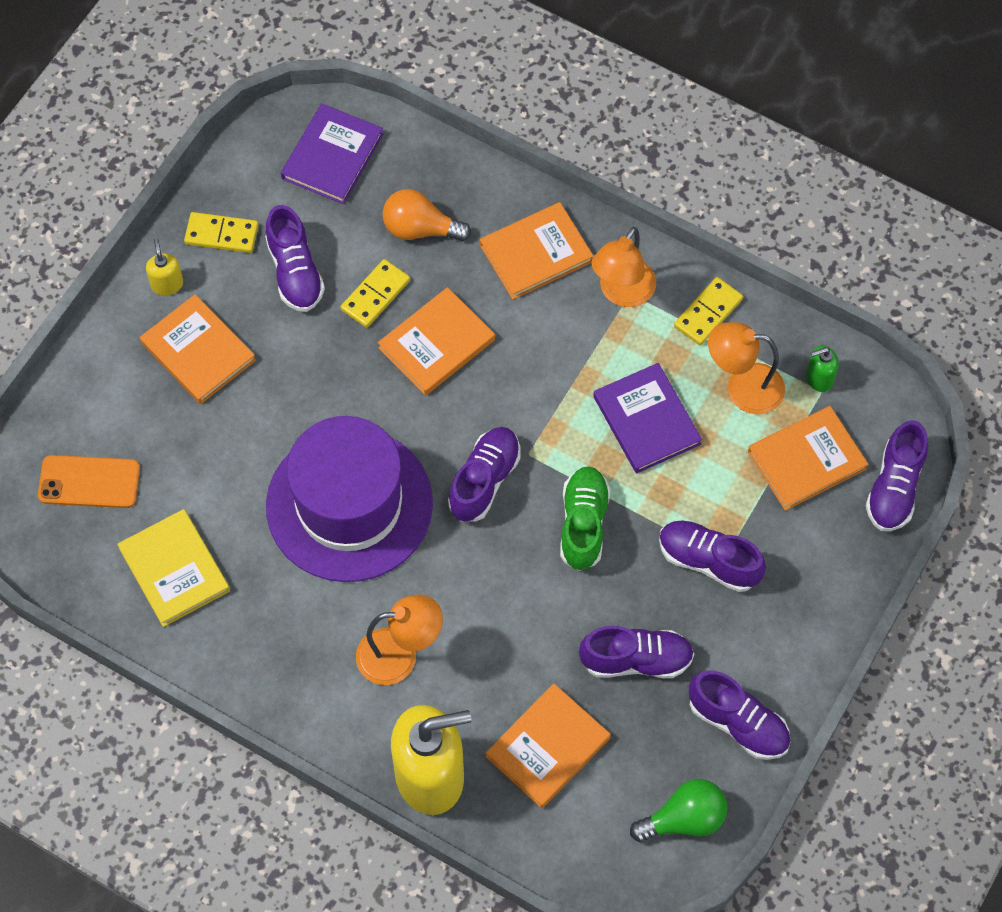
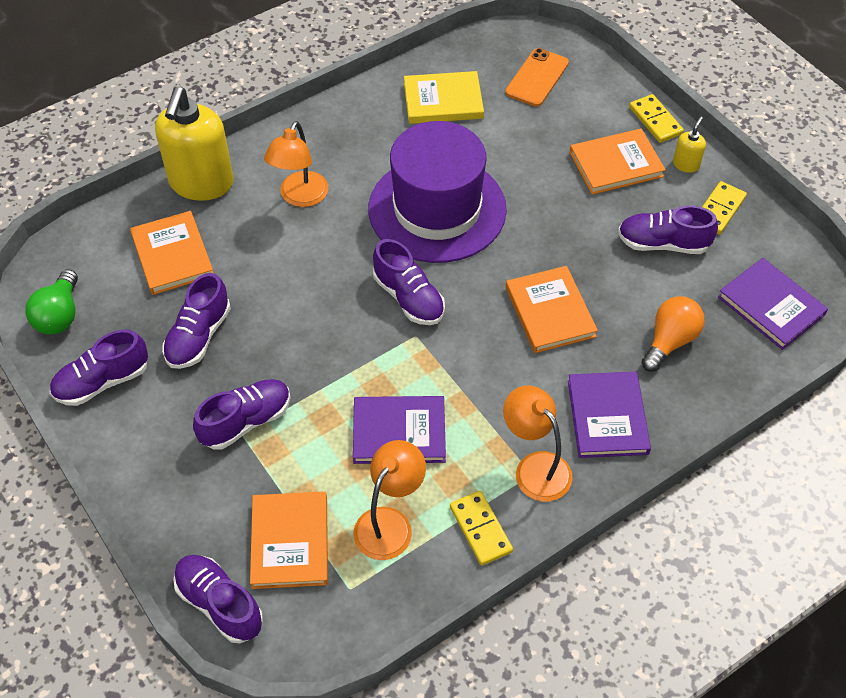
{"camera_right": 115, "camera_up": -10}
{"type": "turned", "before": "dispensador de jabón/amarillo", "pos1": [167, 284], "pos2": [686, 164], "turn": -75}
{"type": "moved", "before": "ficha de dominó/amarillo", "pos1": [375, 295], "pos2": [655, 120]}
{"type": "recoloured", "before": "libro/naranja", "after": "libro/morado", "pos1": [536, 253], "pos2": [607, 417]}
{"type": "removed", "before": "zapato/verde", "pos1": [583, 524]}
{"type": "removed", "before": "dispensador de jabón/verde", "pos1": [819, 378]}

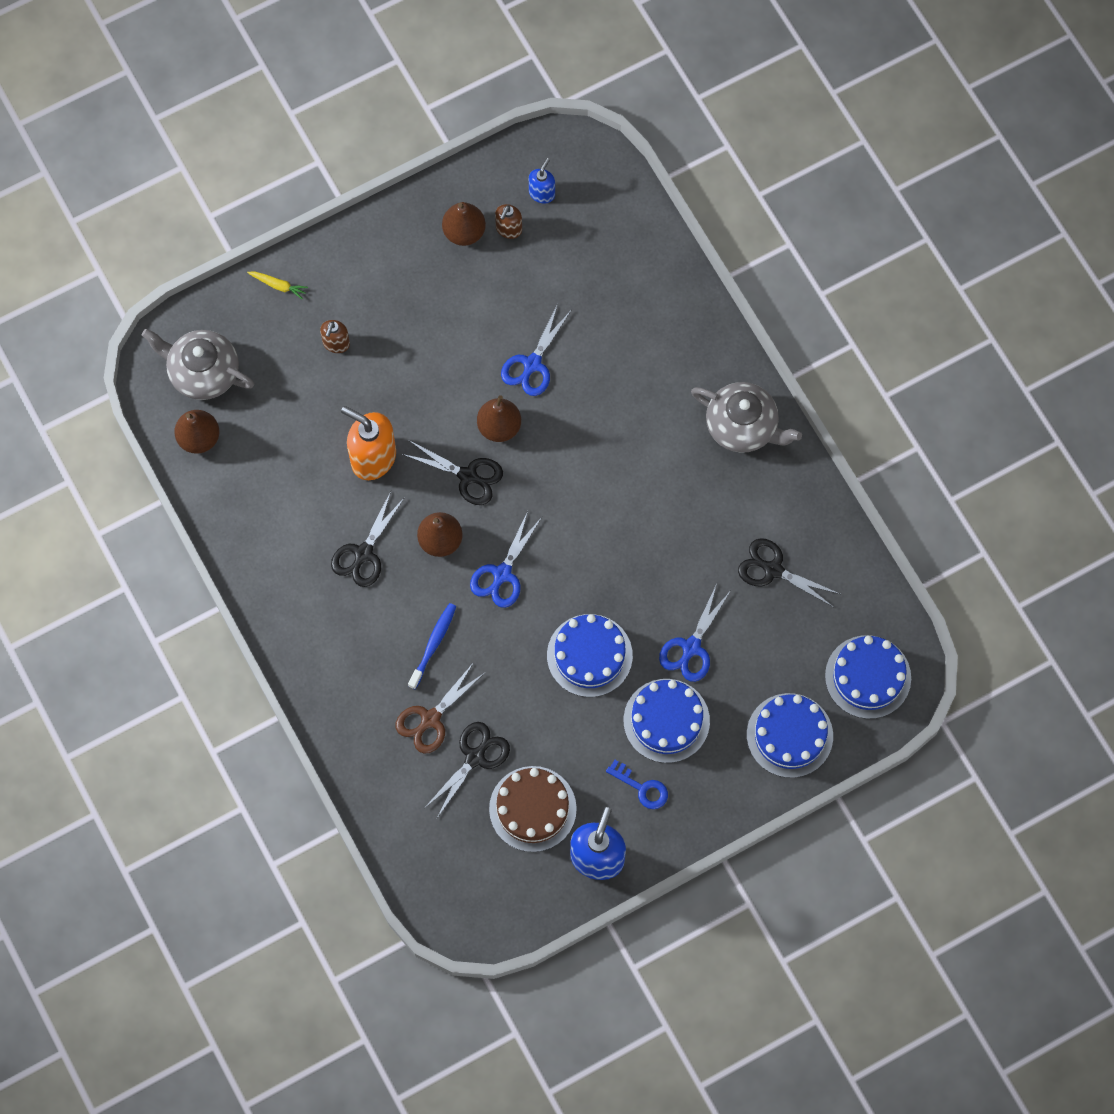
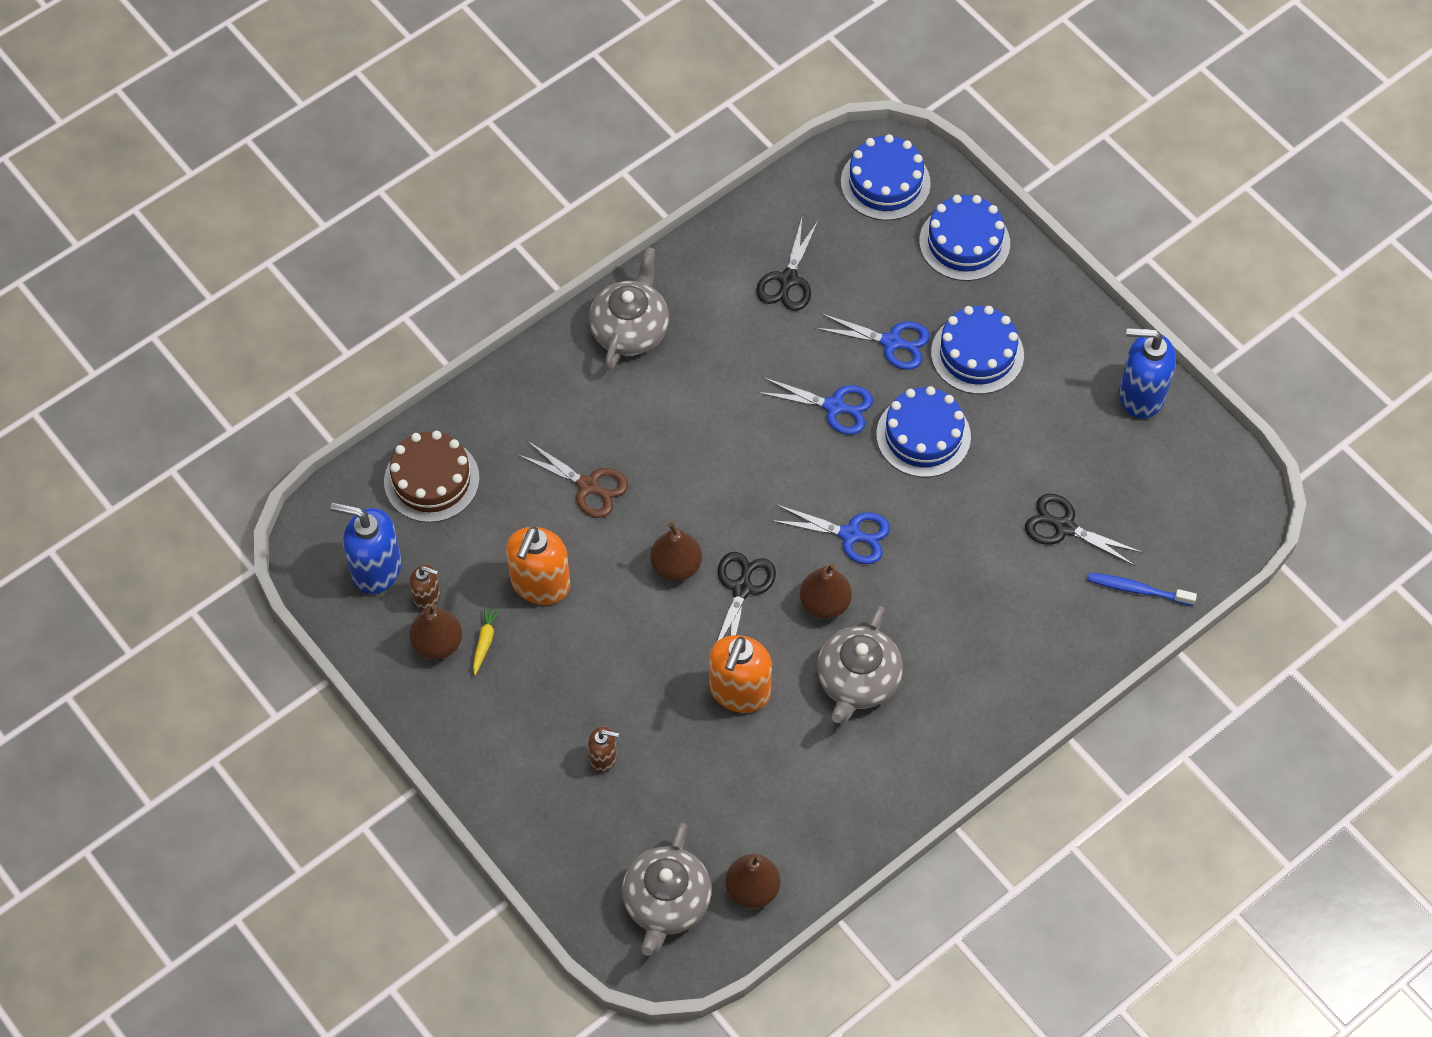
{"camera_right": -100, "camera_up": -10}
{"type": "moved", "before": "zanahoria/amarillo", "pos1": [278, 285], "pos2": [485, 641]}
{"type": "replaced", "before": "tijeras/negro", "after": "tetera/gris", "pos1": [363, 553], "pos2": [857, 680]}
{"type": "moved", "before": "tijeras/marrón", "pos1": [430, 719], "pos2": [588, 486]}
{"type": "moved", "before": "cepillo de dientes/azul", "pos1": [433, 644], "pos2": [1137, 590]}
{"type": "moved", "before": "tarta/marrón", "pos1": [532, 809], "pos2": [431, 480]}
{"type": "moved", "before": "tijeras/azul", "pos1": [532, 364], "pos2": [834, 406]}
{"type": "resized", "before": "dispensador de jabón/azul", "pos1": [542, 193], "pos2": [376, 569], "scale": 1.87}
{"type": "removed", "before": "llave/azul", "pos1": [642, 788]}
{"type": "added", "after": "dispensador de jabón/naranja", "pos2": [540, 584]}

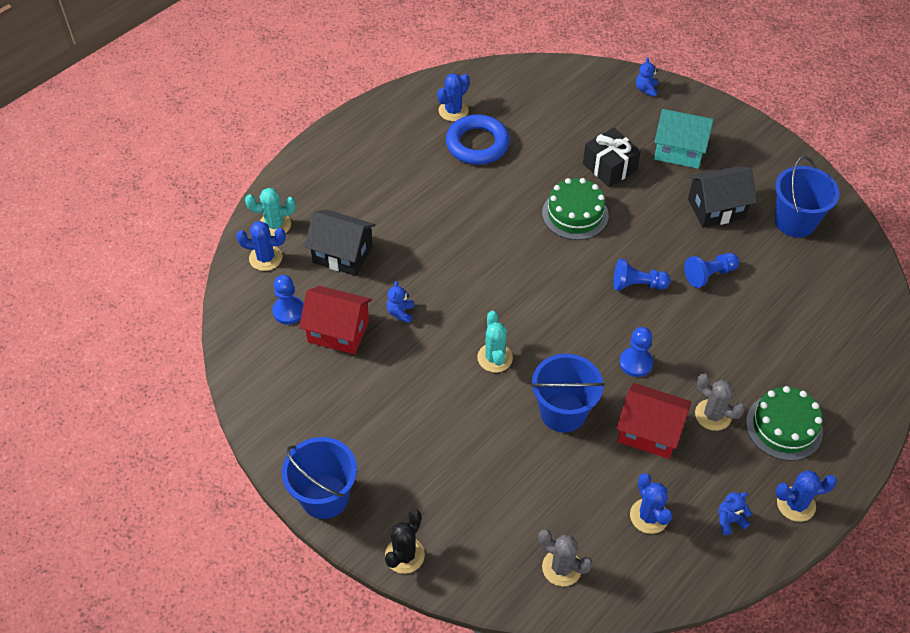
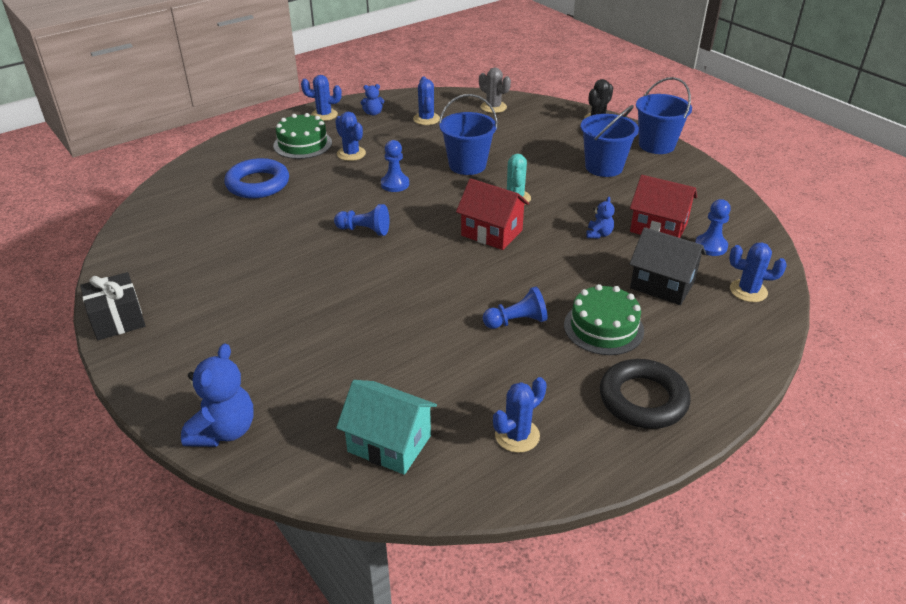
{"camera_right": -170, "camera_up": -15}
{"type": "removed", "before": "cactus/turquesa", "pos1": [275, 225]}
{"type": "moved", "before": "anillo/azul", "pos1": [477, 144], "pos2": [258, 184]}
{"type": "moved", "before": "tarta/verde", "pos1": [575, 214], "pos2": [603, 327]}
{"type": "moved", "before": "regalo/negro", "pos1": [609, 167], "pos2": [117, 319]}
{"type": "moved", "before": "casa/rojo", "pos1": [649, 432], "pos2": [492, 233]}
{"type": "resized", "before": "osito/azul", "pos1": [646, 89], "pos2": [224, 431], "scale": 1.91}
{"type": "moved", "before": "casa/turquesa", "pos1": [679, 151], "pos2": [389, 443]}
{"type": "moved", "before": "peón/azul", "pos1": [709, 275], "pos2": [516, 321]}
{"type": "removed", "before": "casa/negro", "pos1": [716, 208]}
{"type": "recoloured", "before": "cactus/gris", "after": "cactus/azul", "pos1": [713, 415], "pos2": [351, 154]}
{"type": "moved", "before": "balde/azul", "pos1": [795, 221], "pos2": [604, 167]}
{"type": "added", "after": "anillo/negro", "pos2": [643, 399]}

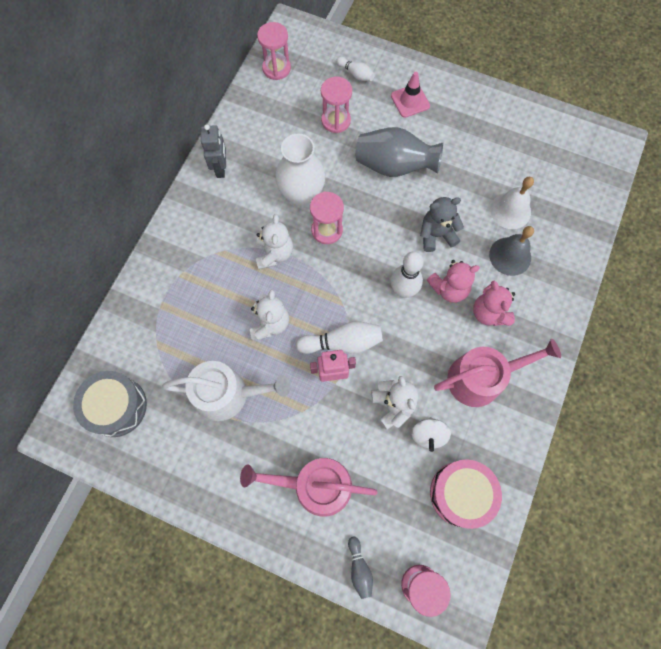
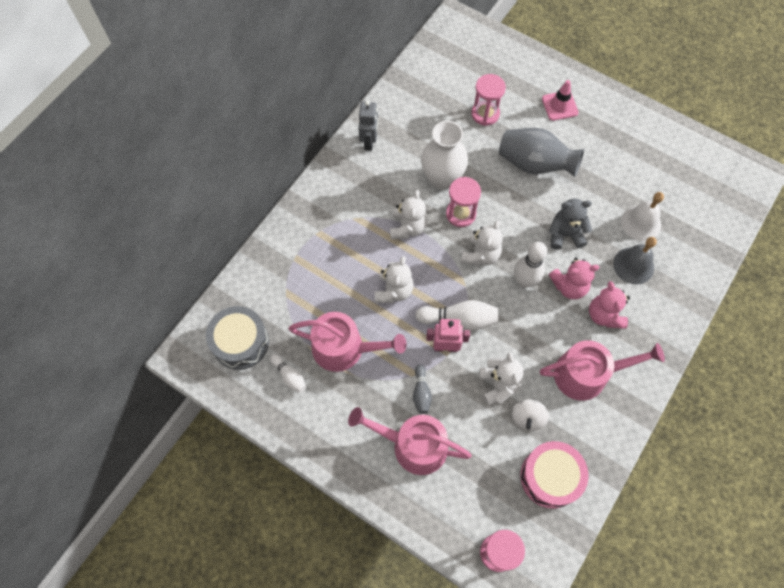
{"camera_right": 10, "camera_up": -5}
{"type": "recoloured", "before": "regadera/blanco", "after": "regadera/rosa", "pos1": [228, 394], "pos2": [345, 348]}
{"type": "removed", "before": "reloj de arena/rosa", "pos1": [276, 68]}
{"type": "moved", "before": "bolo/blanco", "pos1": [356, 74], "pos2": [290, 376]}
{"type": "moved", "before": "bolo/gris", "pos1": [359, 568], "pos2": [421, 392]}
{"type": "added", "after": "osito/blanco", "pos2": [480, 255]}

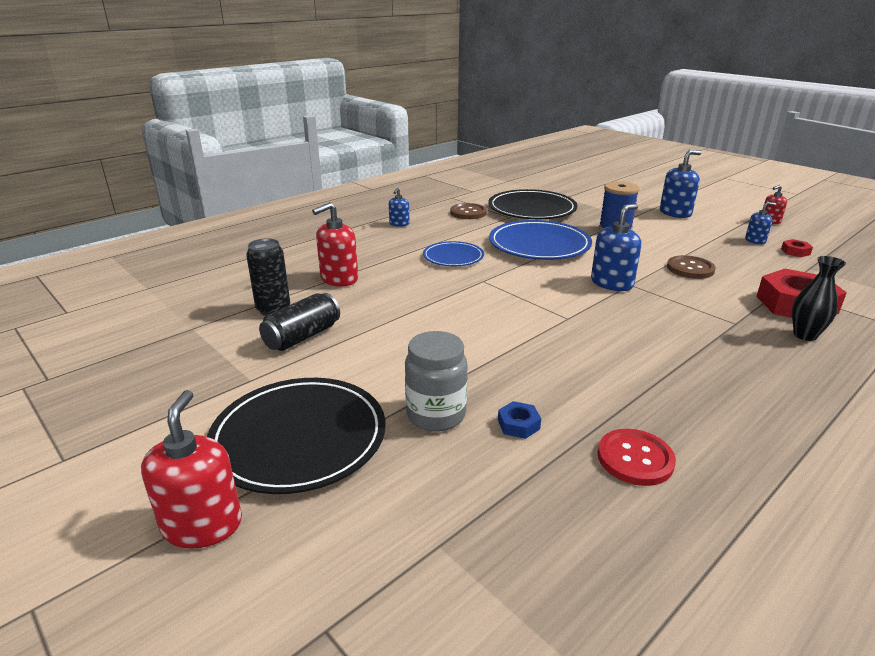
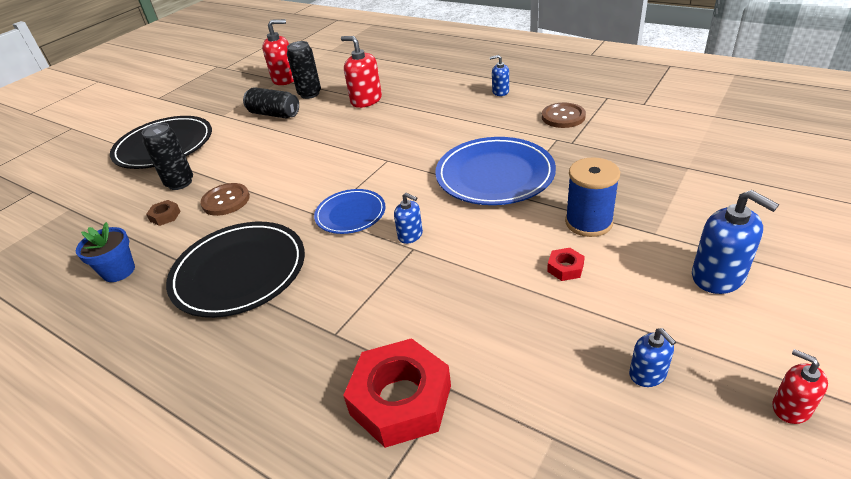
{"camera_right": 80, "camera_up": 10}
{"type": "moved", "before": "dispensador de jabón/rojo", "pos1": [202, 525], "pos2": [285, 79]}
{"type": "replaced", "before": "tarro/gris", "after": "lata/negro", "pos1": [436, 415], "pos2": [180, 183]}
{"type": "moved", "before": "plato/azul", "pos1": [453, 257], "pos2": [350, 214]}
{"type": "moved", "before": "plato/negro", "pos1": [532, 209], "pos2": [239, 272]}
{"type": "recoloured", "before": "tuerca/azul", "after": "tuerca/marrón", "pos1": [518, 424], "pos2": [165, 216]}
{"type": "resized", "before": "dispensador de jabón/azul", "pos1": [612, 283], "pos2": [410, 235], "scale": 0.58}
{"type": "replaced", "before": "botón/rojo", "after": "maceta/azul", "pos1": [635, 459], "pos2": [119, 271]}
{"type": "moved", "before": "botón/marrón", "pos1": [690, 269], "pos2": [226, 201]}
{"type": "moved", "before": "tuerca/rojo", "pos1": [795, 252], "pos2": [565, 268]}
{"type": "removed", "before": "florero/negro", "pos1": [805, 335]}

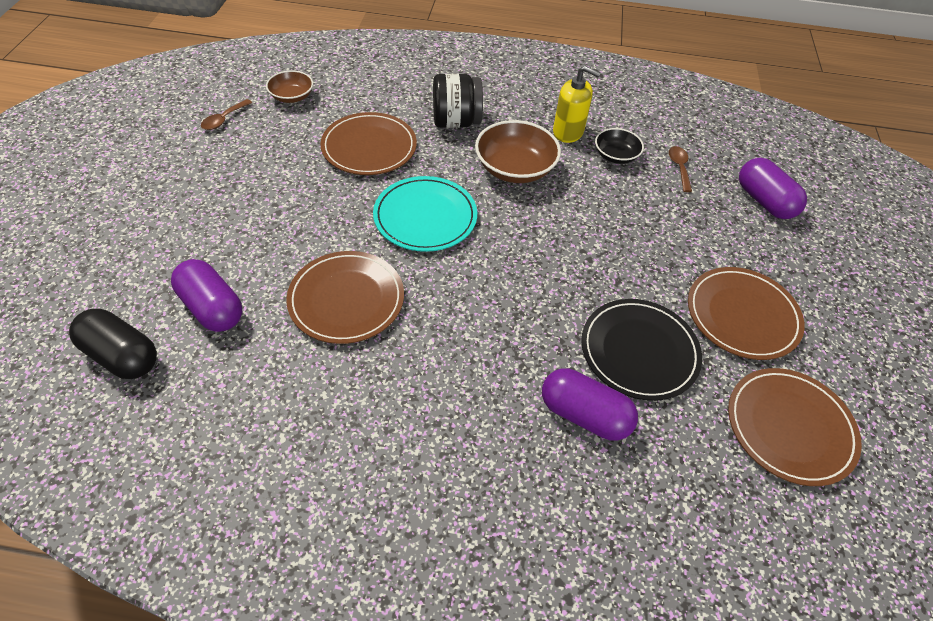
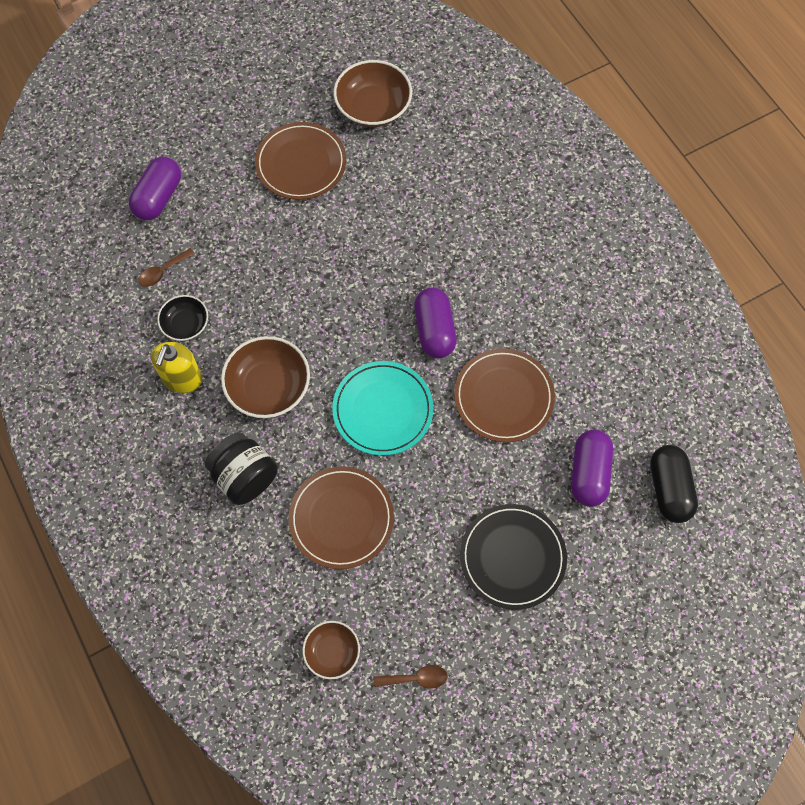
{"camera_right": -125, "camera_up": 15}
{"type": "moved", "before": "cápsula/morado", "pos1": [584, 415], "pos2": [434, 330]}
{"type": "turned", "before": "dispensador de jabón/amarillo", "pos1": [568, 132], "pos2": [182, 378], "turn": -150}
{"type": "moved", "before": "plato/negro", "pos1": [639, 351], "pos2": [512, 557]}
{"type": "replaced", "before": "plato/marrón", "after": "cuenco/marrón", "pos1": [789, 427], "pos2": [373, 107]}

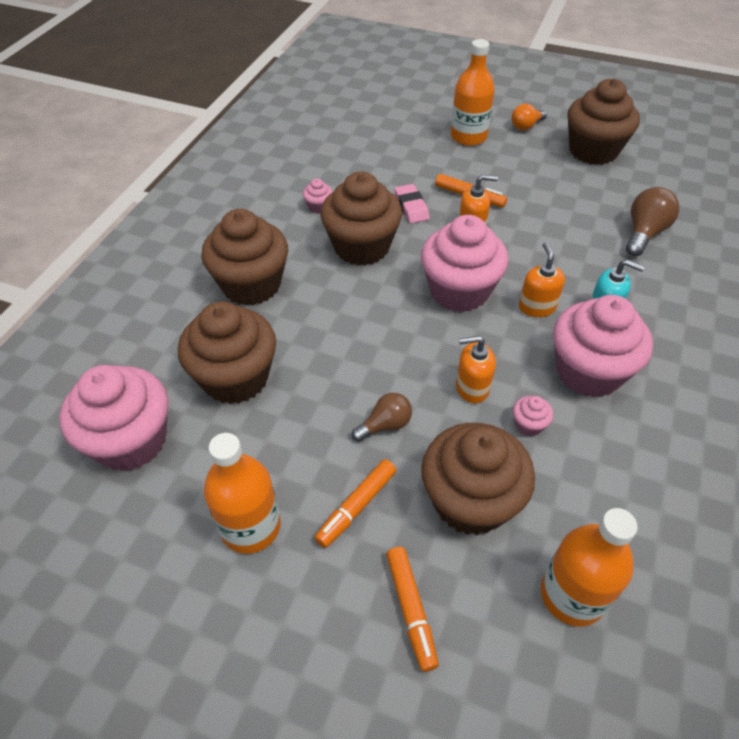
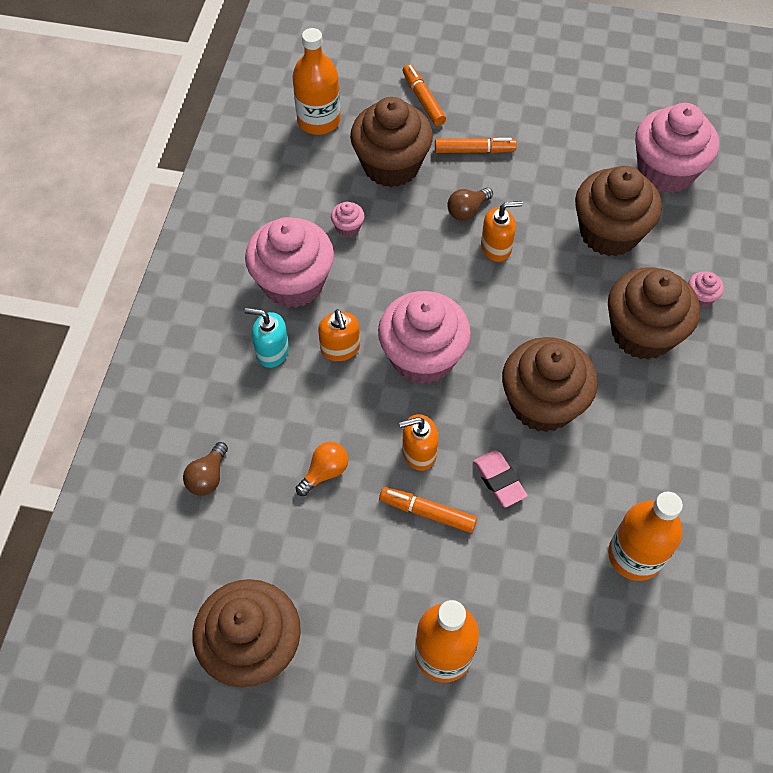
{"camera_right": 170, "camera_up": 10}
{"type": "moved", "before": "botella/naranja", "pos1": [250, 526], "pos2": [635, 555]}
{"type": "moved", "before": "magdalena/rosa", "pos1": [318, 207], "pos2": [700, 297]}
{"type": "turned", "before": "rotulador/naranja", "pos1": [356, 507], "pos2": [474, 151], "turn": 60}
{"type": "moved", "before": "dispensador de jabón/naranja", "pos1": [472, 387], "pos2": [496, 247]}
{"type": "moved", "before": "bombilla/naranja", "pos1": [526, 126], "pos2": [325, 472]}
{"type": "resized", "before": "bombilla/marrón", "pos1": [644, 233], "pos2": [208, 477], "scale": 0.66}

